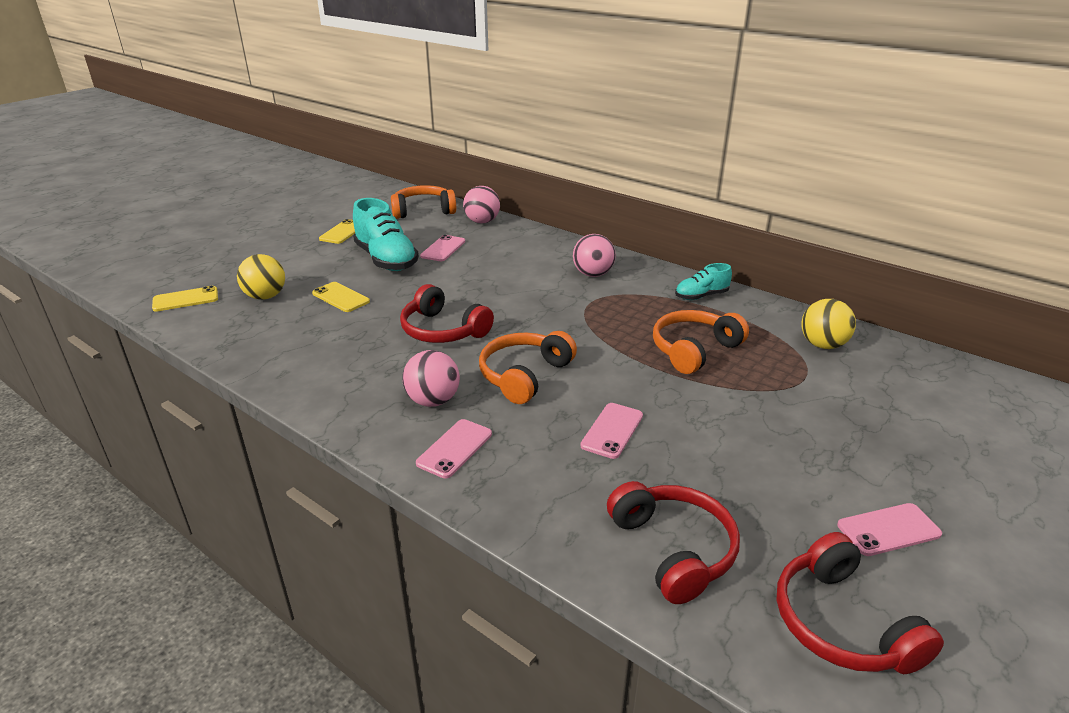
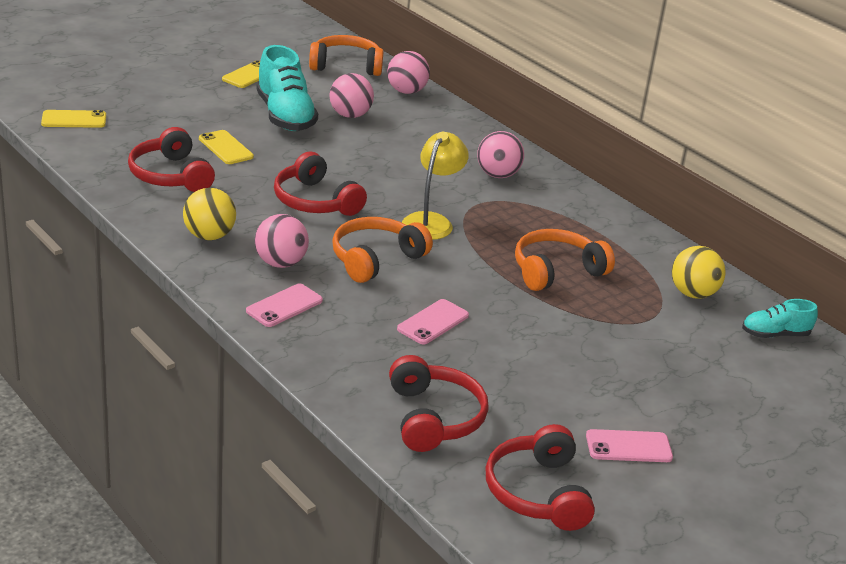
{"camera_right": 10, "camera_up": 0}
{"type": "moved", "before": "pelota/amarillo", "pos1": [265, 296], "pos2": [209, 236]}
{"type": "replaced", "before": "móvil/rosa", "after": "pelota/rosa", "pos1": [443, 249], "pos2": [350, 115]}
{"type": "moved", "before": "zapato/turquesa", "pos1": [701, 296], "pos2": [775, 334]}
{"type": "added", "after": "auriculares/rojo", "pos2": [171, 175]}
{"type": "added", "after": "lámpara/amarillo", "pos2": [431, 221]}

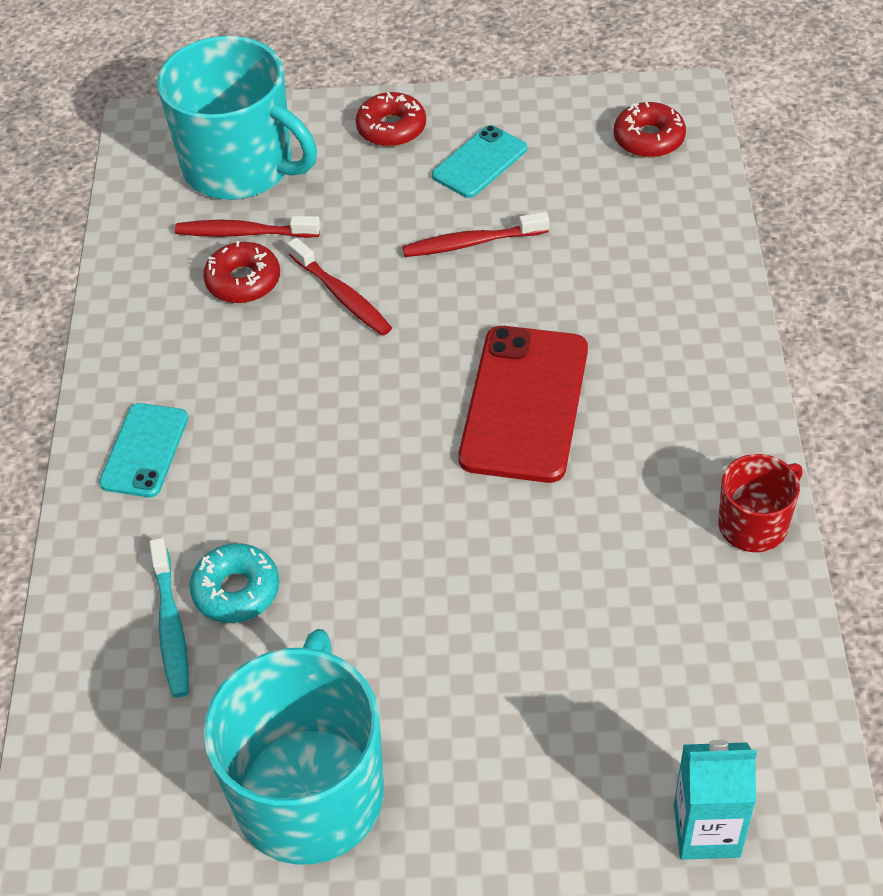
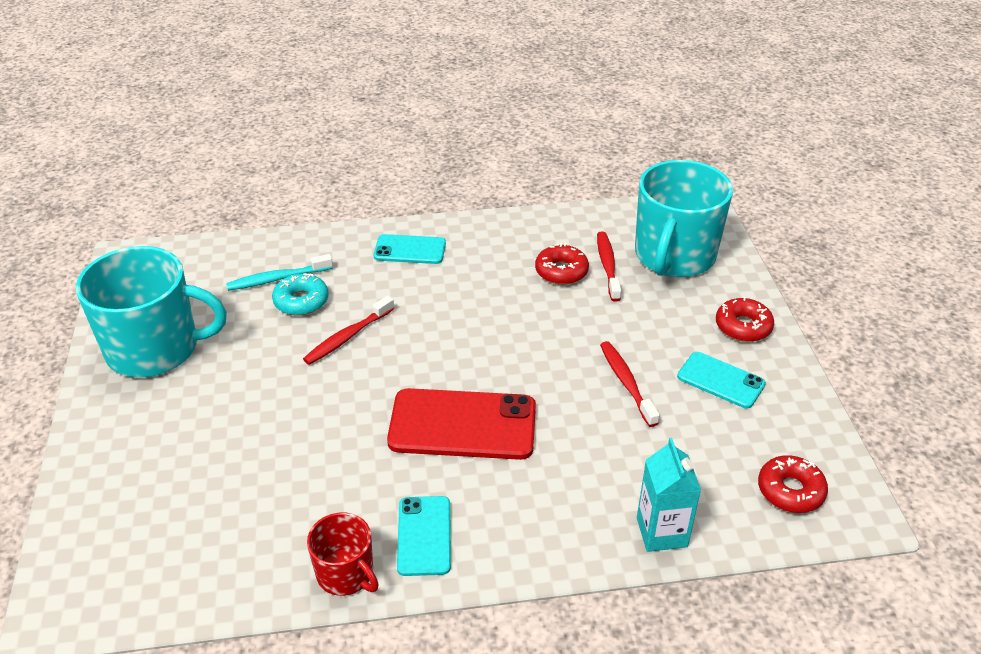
{"camera_right": 80, "camera_up": -10}
{"type": "moved", "before": "cepillo de dientes/rojo", "pos1": [342, 296], "pos2": [347, 337]}
{"type": "moved", "before": "cartón de leche/turquesa", "pos1": [706, 830], "pos2": [661, 532]}
{"type": "added", "after": "móvil/turquesa", "pos2": [424, 536]}

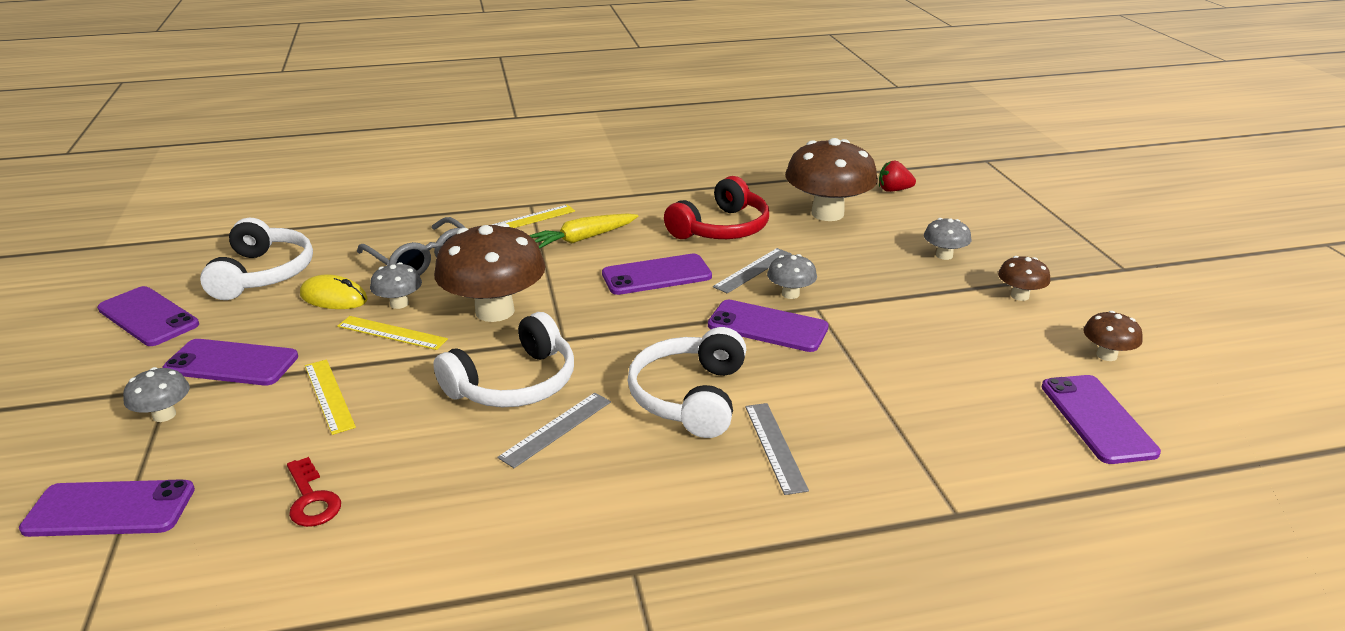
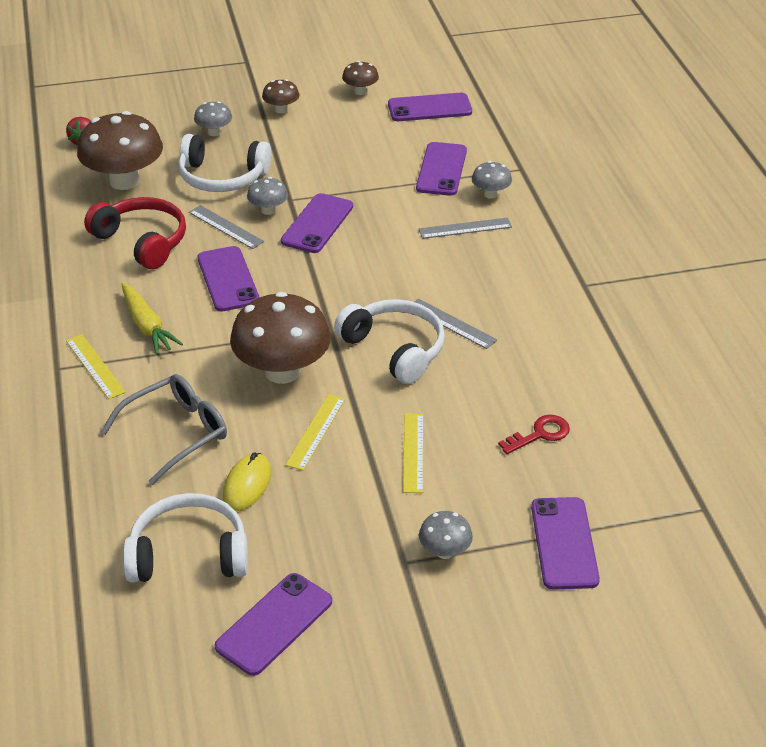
{"camera_right": -90, "camera_up": 10}
{"type": "moved", "before": "móvil/morado", "pos1": [231, 363], "pos2": [441, 169]}
{"type": "turned", "before": "regla/amarillo", "pos1": [329, 395], "pos2": [413, 452], "turn": -60}
{"type": "moved", "before": "seta/gris", "pos1": [399, 304], "pos2": [490, 194]}
{"type": "moved", "before": "auriculares/blanco", "pos1": [690, 397], "pos2": [222, 177]}

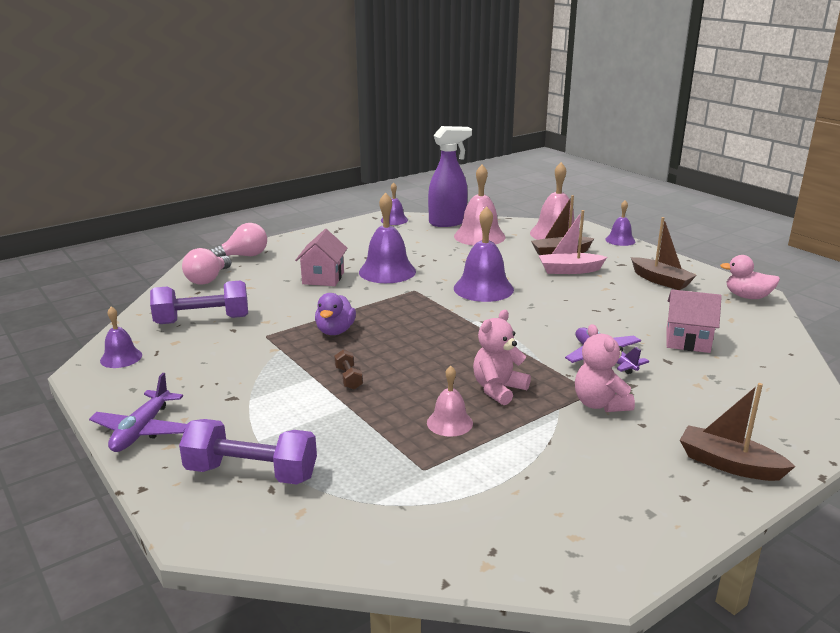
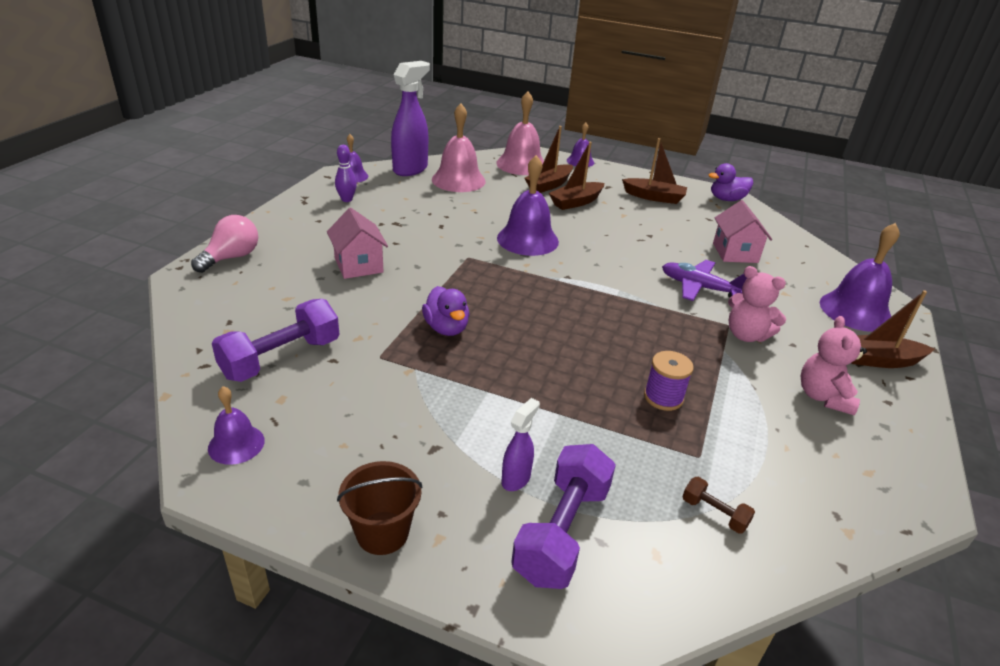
{"camera_right": -35, "camera_up": 10}
{"type": "replaced", "before": "avión/morado", "after": "balde/marrón", "pos1": [142, 430], "pos2": [382, 533]}
{"type": "turned", "before": "mancuerna/morado", "pos1": [251, 473], "pos2": [562, 532], "turn": -45}
{"type": "removed", "before": "bombilla/rosa", "pos1": [208, 279]}
{"type": "moved", "before": "mancuerna/marrón", "pos1": [348, 378], "pos2": [714, 513]}
{"type": "moved", "before": "campana/morado", "pos1": [387, 271], "pos2": [855, 311]}
{"type": "replaced", "before": "campana/rosa", "after": "carrete/morado", "pos1": [449, 423], "pos2": [663, 397]}
{"type": "moved", "before": "osito/rosa", "pos1": [498, 389], "pos2": [823, 397]}
{"type": "recoloured", "before": "barco/rosa", "after": "barco/marrón", "pos1": [569, 270], "pos2": [576, 202]}
{"type": "turned", "before": "casa/rosa", "pos1": [687, 341], "pos2": [735, 253], "turn": -75}
{"type": "recoloured", "before": "pato/rosa", "after": "pato/morado", "pos1": [747, 297], "pos2": [726, 199]}
{"type": "added", "after": "bolo/morado", "pos2": [347, 199]}
{"type": "added", "after": "pulverizador/morado", "pos2": [516, 479]}

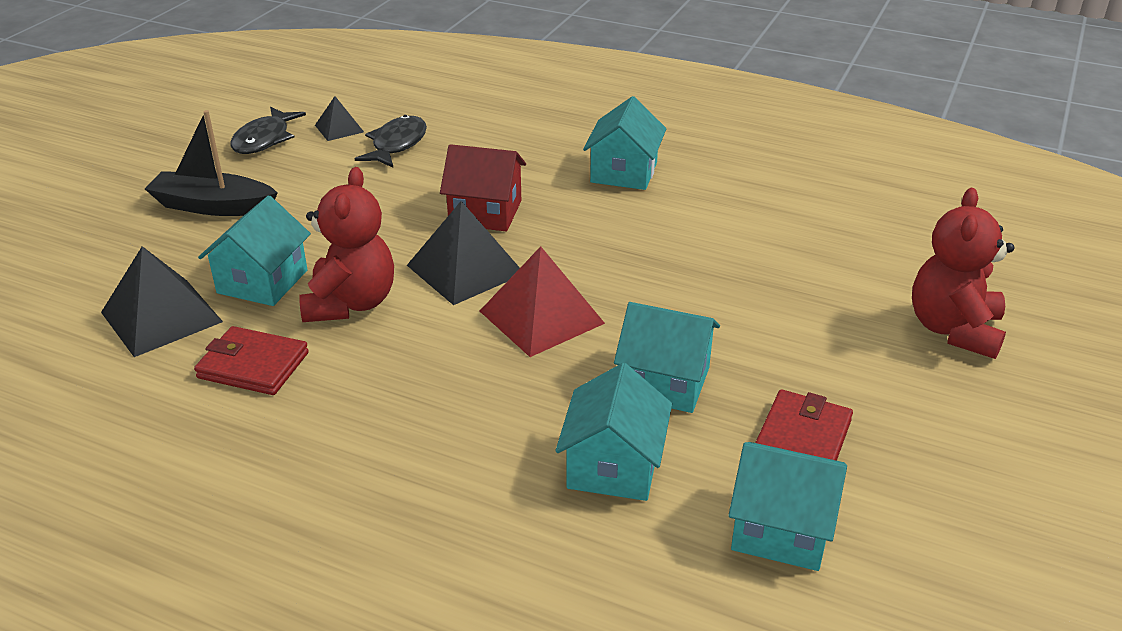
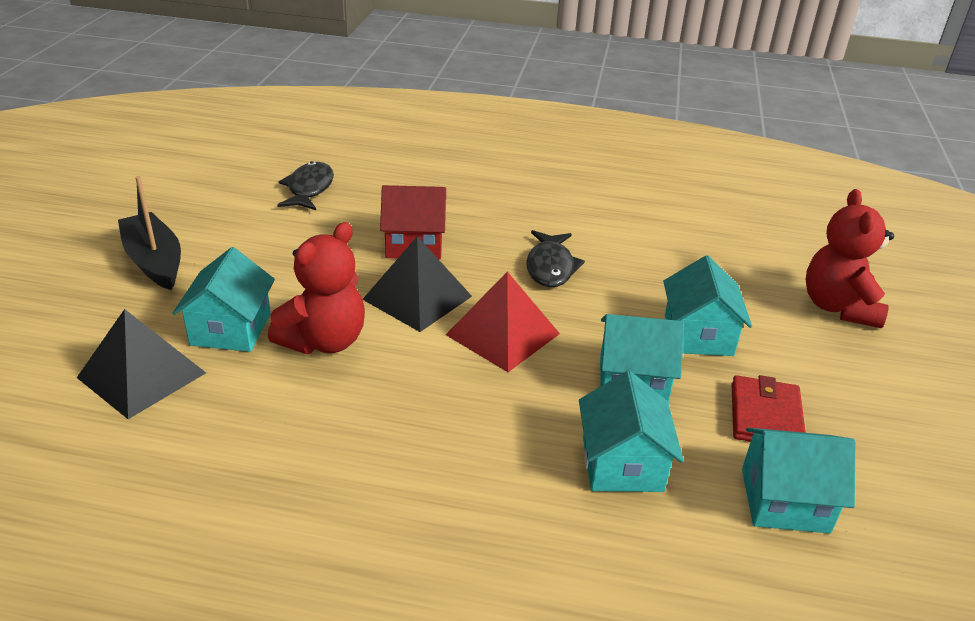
{"camera_right": -15, "camera_up": 0}
{"type": "turned", "before": "barco/negro", "pos1": [213, 206], "pos2": [154, 261], "turn": 60}
{"type": "removed", "before": "cartera/rojo", "pos1": [253, 365]}
{"type": "moved", "before": "pez/negro", "pos1": [264, 139], "pos2": [550, 267]}
{"type": "turned", "before": "osito/rojo", "pos1": [351, 303], "pos2": [324, 341], "turn": 45}
{"type": "removed", "before": "pirámide/negro", "pos1": [339, 128]}
{"type": "moved", "before": "casa/turquesa", "pos1": [624, 172], "pos2": [698, 335]}

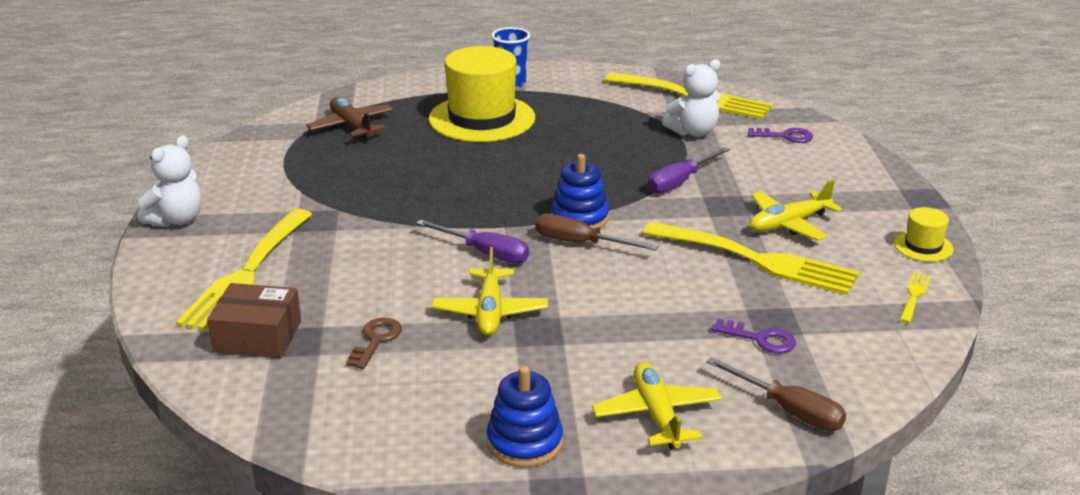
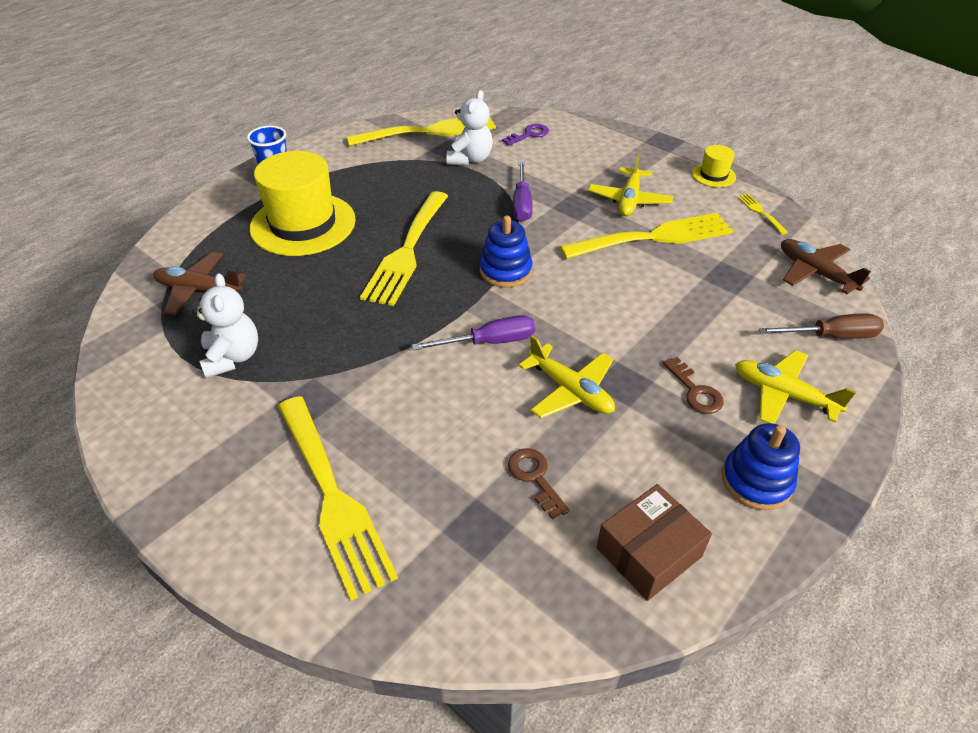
{"camera_right": -45, "camera_up": 15}
{"type": "moved", "before": "osito/blanco", "pos1": [176, 220], "pos2": [232, 357]}
{"type": "moved", "before": "caja/marrón", "pos1": [257, 336], "pos2": [649, 552]}
{"type": "removed", "before": "destornillador/marrón", "pos1": [580, 243]}
{"type": "removed", "before": "llave/morado", "pos1": [760, 339]}
{"type": "added", "after": "tenedor/amarillo", "pos2": [407, 251]}
{"type": "added", "after": "llave/marrón", "pos2": [695, 391]}
{"type": "added", "after": "avión/marrón", "pos2": [815, 273]}

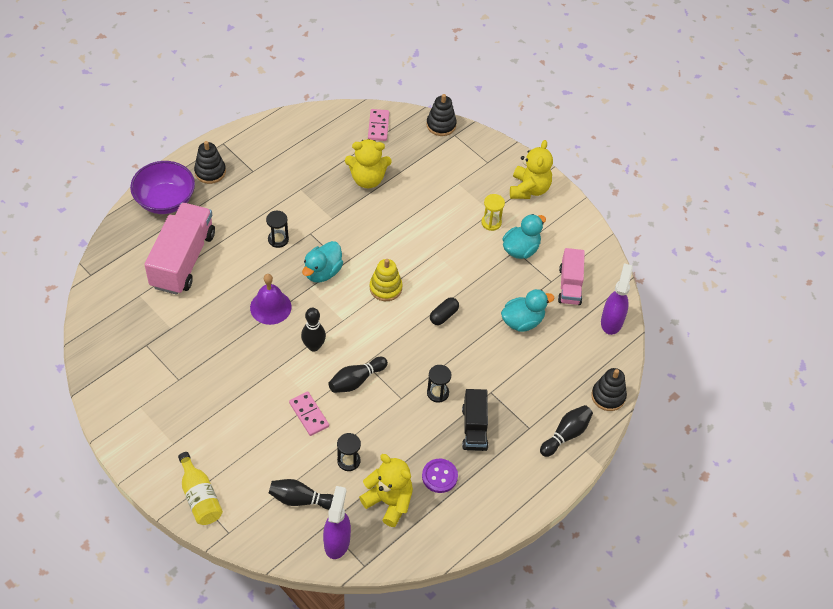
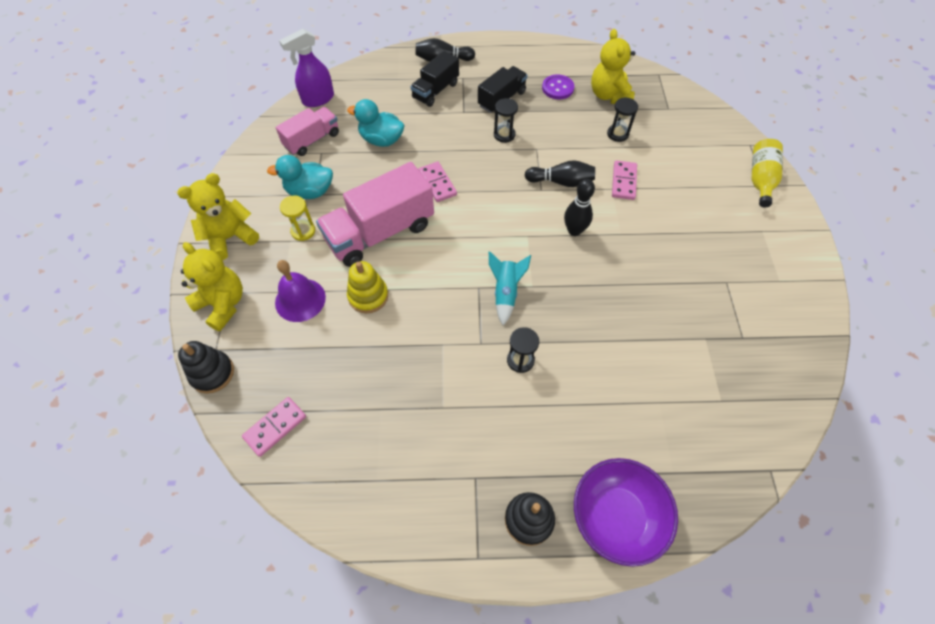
{"camera_right": -135, "camera_up": 5}
{"type": "moved", "before": "camión/rosa", "pos1": [183, 260], "pos2": [380, 232]}
{"type": "moved", "before": "campana/morado", "pos1": [270, 307], "pos2": [300, 300]}
{"type": "removed", "before": "bolo/negro", "pos1": [301, 499]}
{"type": "replaced", "before": "pato/turquesa", "after": "cohete/turquesa", "pos1": [322, 272], "pos2": [505, 292]}
{"type": "removed", "before": "pulverizador/morado", "pos1": [337, 541]}
{"type": "moved", "before": "osito/amarillo", "pos1": [367, 179], "pos2": [223, 304]}
{"type": "moved", "before": "juguete apilable/amarillo", "pos1": [385, 288], "pos2": [368, 296]}
{"type": "replaced", "before": "cápsula/negro", "after": "ficha de dominó/rosa", "pos1": [444, 315], "pos2": [437, 183]}
{"type": "removed", "before": "juguete apilable/negro", "pos1": [608, 396]}
{"type": "added", "after": "camión/negro", "pos2": [435, 91]}

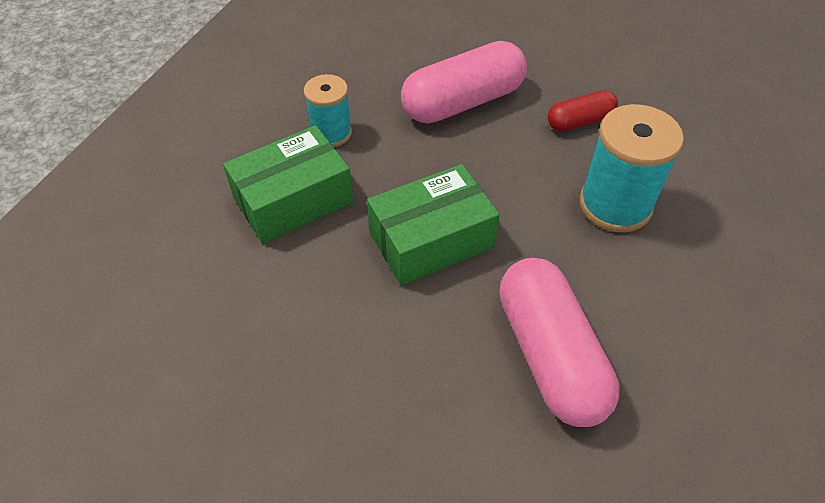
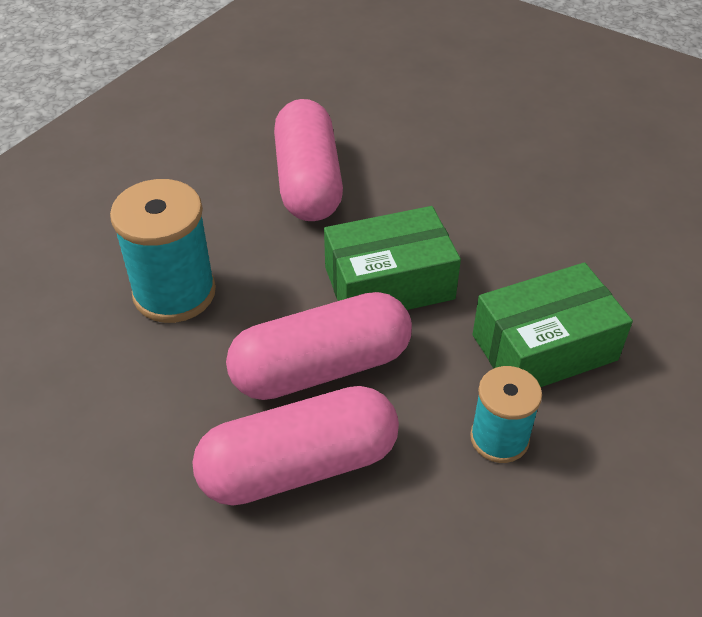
{"camera_right": -170, "camera_up": -5}
{"type": "removed", "before": "cápsula/rojo", "pos1": [579, 121]}
{"type": "added", "after": "cápsula/rosa", "pos2": [321, 367]}

